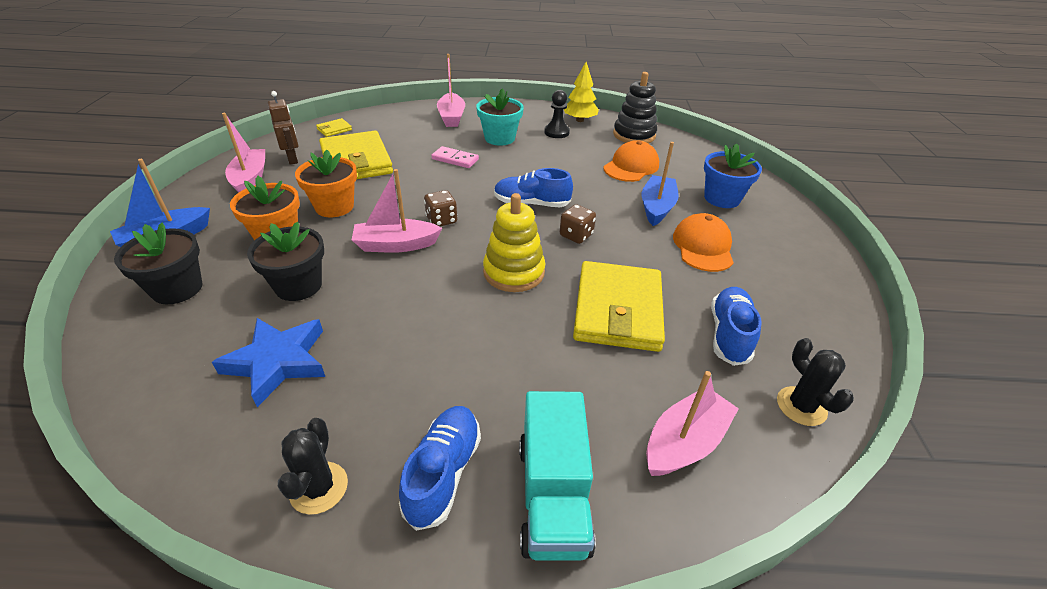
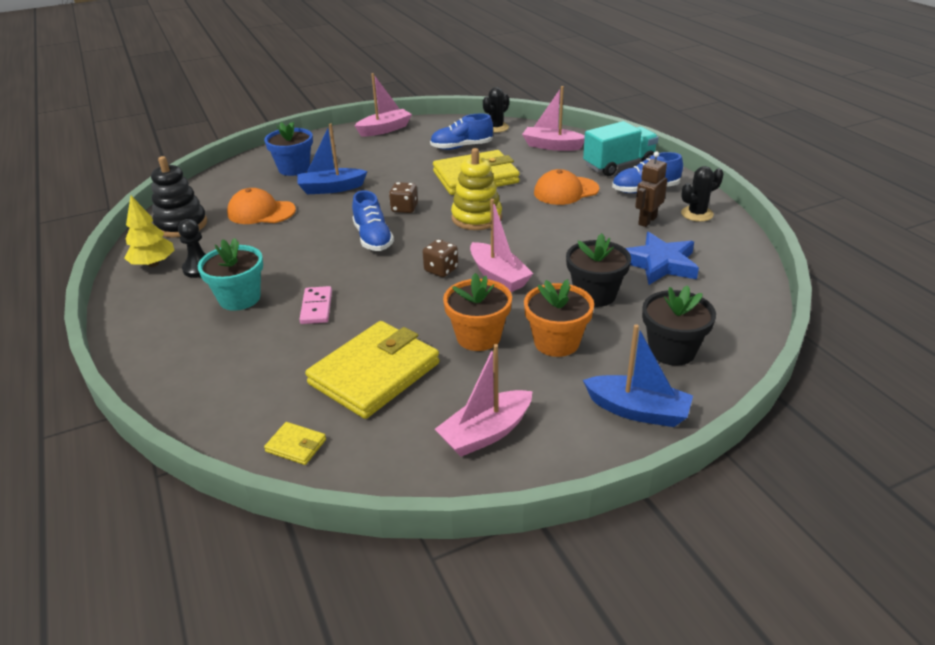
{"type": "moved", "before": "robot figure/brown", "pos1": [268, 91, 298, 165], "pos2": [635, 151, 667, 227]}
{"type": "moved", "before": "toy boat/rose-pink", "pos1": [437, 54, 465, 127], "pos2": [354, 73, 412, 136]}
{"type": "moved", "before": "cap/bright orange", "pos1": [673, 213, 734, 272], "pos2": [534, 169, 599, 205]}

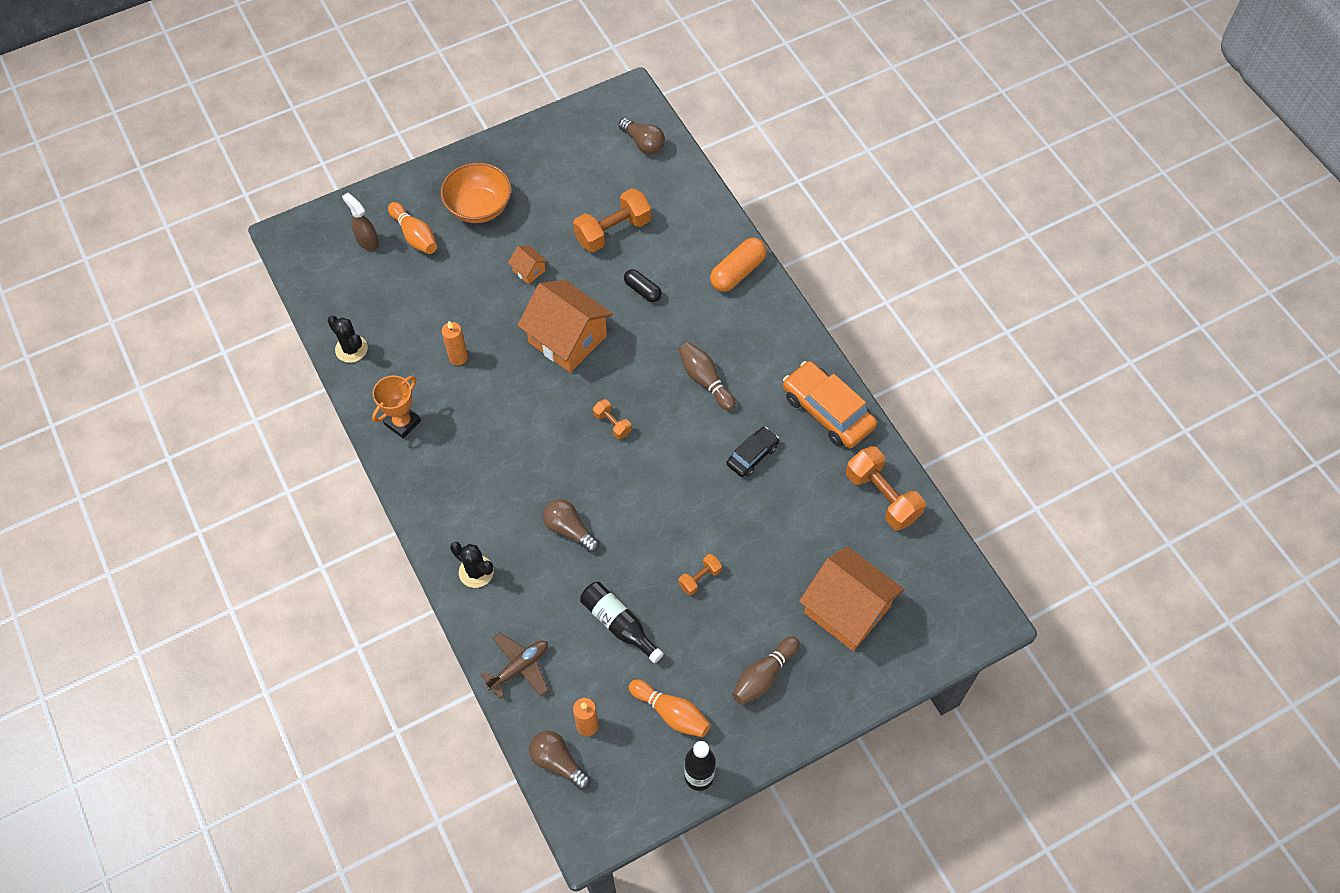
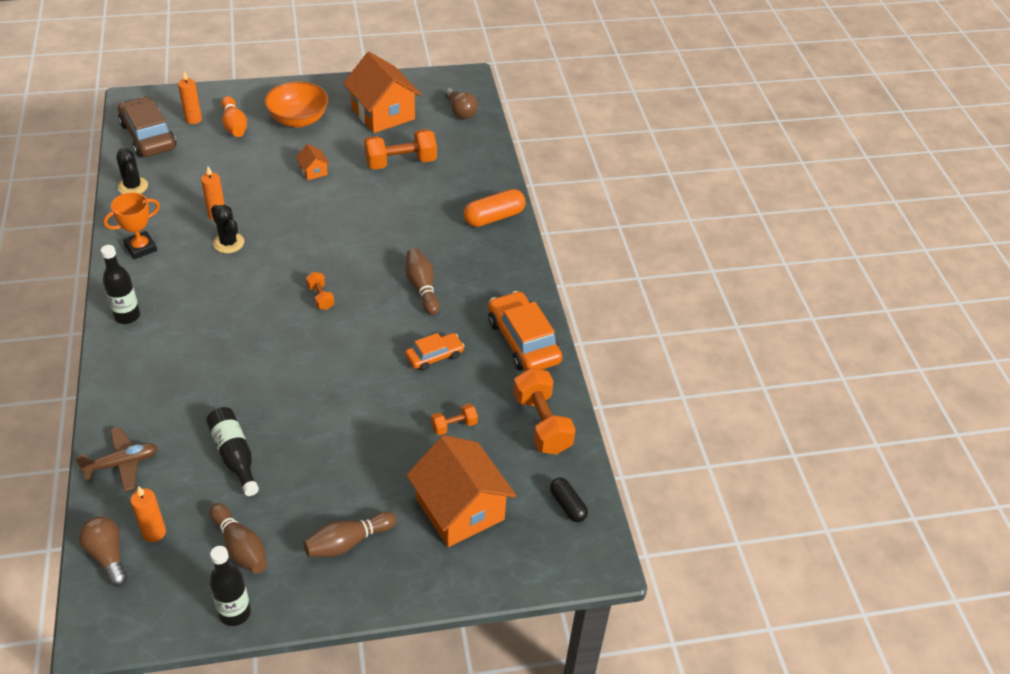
{"type": "removed", "before": "light bulb/brown", "pos1": [543, 499, 599, 553]}
{"type": "added", "after": "bottle/ebony", "pos2": [101, 245, 140, 324]}
{"type": "added", "after": "toy car/brown", "pos2": [118, 97, 176, 157]}
{"type": "moved", "before": "saguaro cactus/ebony", "pos1": [450, 542, 494, 588], "pos2": [211, 205, 244, 253]}
{"type": "moved", "before": "cottage/bright orange", "pos1": [517, 280, 613, 373], "pos2": [343, 52, 421, 133]}
{"type": "moved", "before": "pill shape/ebony", "pos1": [624, 269, 662, 302], "pos2": [550, 478, 588, 522]}
{"type": "moved", "before": "dumbbell/bright orange", "pos1": [678, 554, 722, 595], "pos2": [431, 404, 478, 435]}
{"type": "replaced", "before": "spray bottle/brown", "after": "candle/bright orange", "pos1": [342, 192, 379, 251], "pos2": [178, 71, 202, 124]}
{"type": "recoloured", "before": "tenpin/bright orange", "after": "tenpin/brown", "pos1": [629, 679, 711, 737], "pos2": [209, 503, 267, 574]}
{"type": "recoloured", "before": "toy car/ebony", "after": "toy car/bright orange", "pos1": [726, 427, 779, 477], "pos2": [405, 333, 464, 371]}

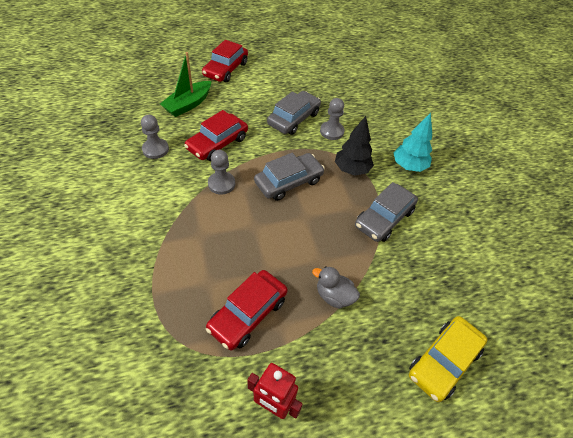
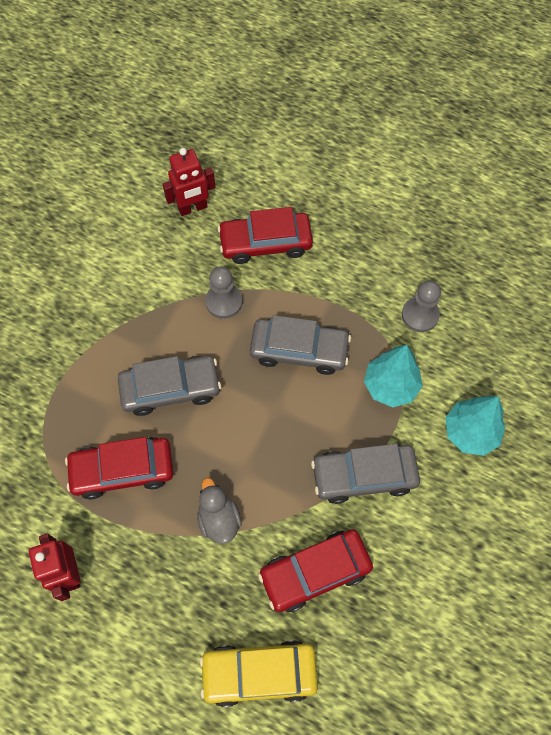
{"type": "removed", "before": "toy boat/leaf-green", "pos1": [160, 52, 211, 117]}
{"type": "moved", "before": "toy car/scarlet", "pos1": [202, 40, 248, 82], "pos2": [258, 529, 373, 612]}
{"type": "moved", "before": "toy car/gray", "pos1": [267, 91, 321, 135], "pos2": [118, 356, 221, 416]}
{"type": "replaced", "before": "chess pawn/gray", "after": "robot figure/scarlet", "pos1": [141, 115, 169, 159], "pos2": [162, 148, 216, 216]}
{"type": "recoloured", "before": "fir tree/ebony", "after": "fir tree/teal", "pos1": [335, 116, 374, 176], "pos2": [364, 345, 423, 407]}

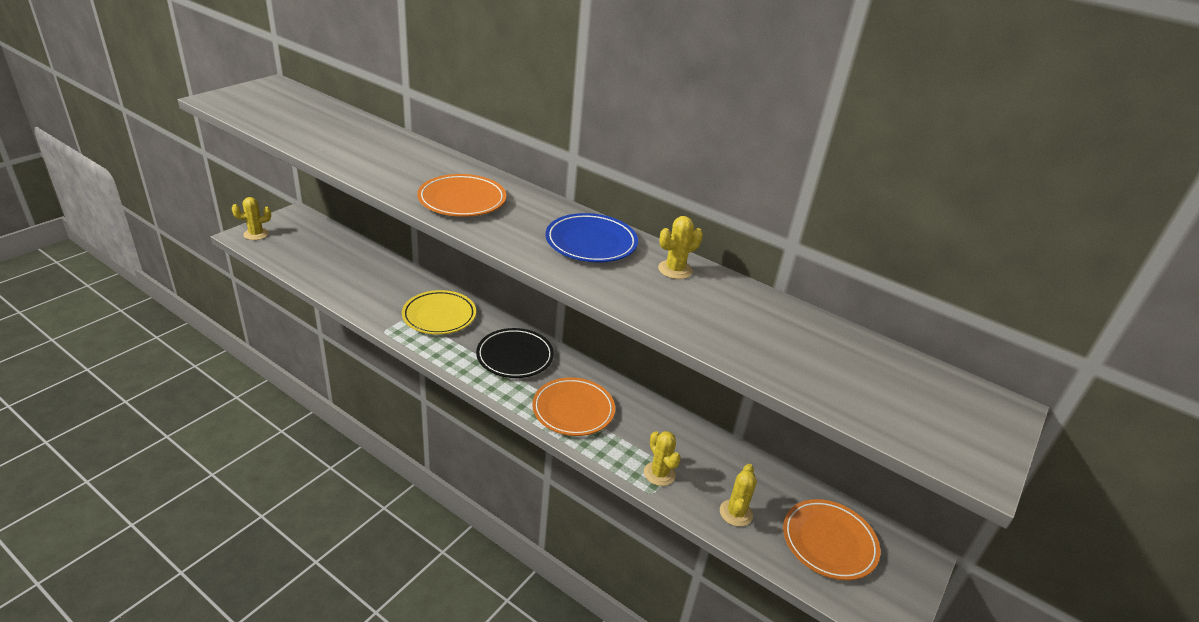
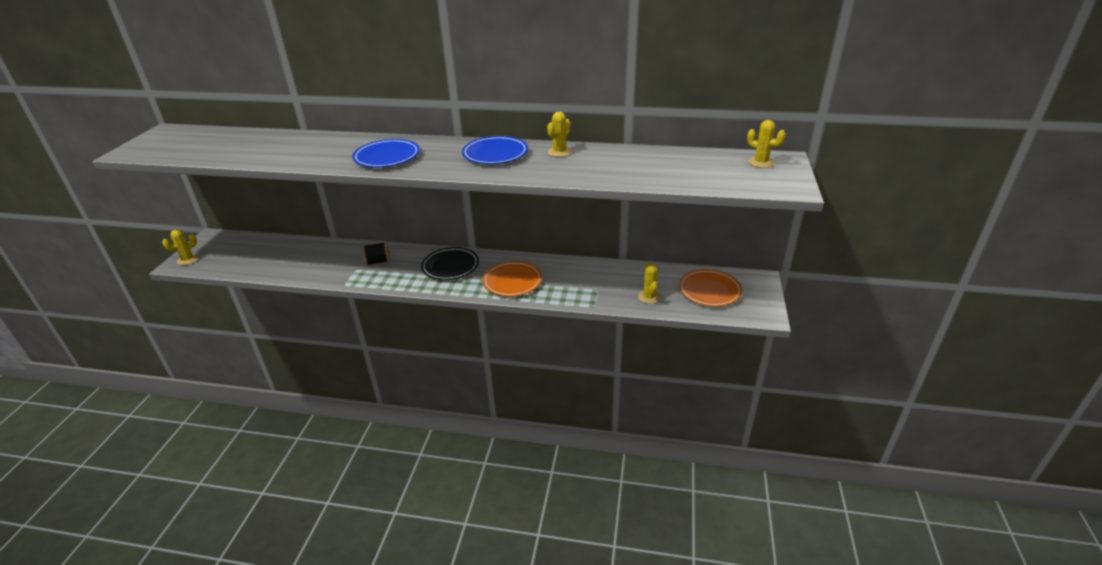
{"type": "moved", "before": "saguaro cactus/yellow", "pos1": [644, 431, 681, 486], "pos2": [747, 120, 786, 168]}
{"type": "replaced", "before": "plate/yellow", "after": "bobbin/ebony", "pos1": [402, 290, 476, 335], "pos2": [362, 242, 390, 266]}
{"type": "recoloured", "before": "plate/bright orange", "after": "plate/cobalt", "pos1": [417, 174, 506, 217], "pos2": [352, 139, 420, 167]}

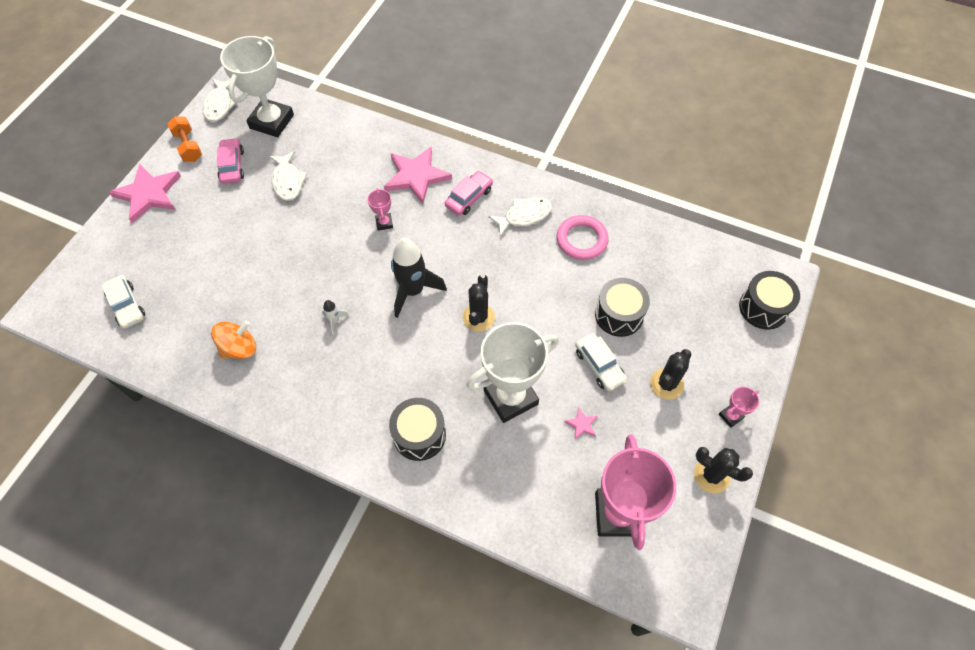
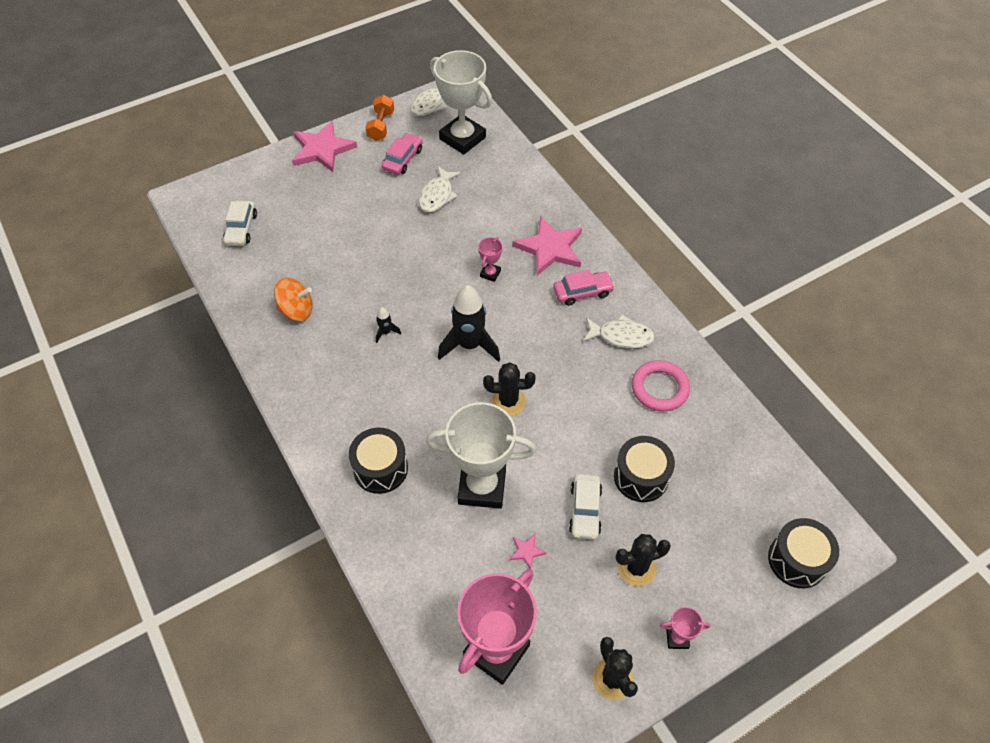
{"type": "recoloured", "before": "spaceship/pure white", "after": "spaceship/ebony", "pos1": [322, 300, 349, 335], "pos2": [376, 307, 401, 343]}
{"type": "turned", "before": "trophy/pure white", "pos1": [220, 36, 294, 137], "pos2": [430, 50, 492, 154], "turn": 75}
{"type": "turned", "before": "saguaro cactus/ebony", "pos1": [463, 274, 495, 332], "pos2": [483, 362, 536, 416], "turn": 45}

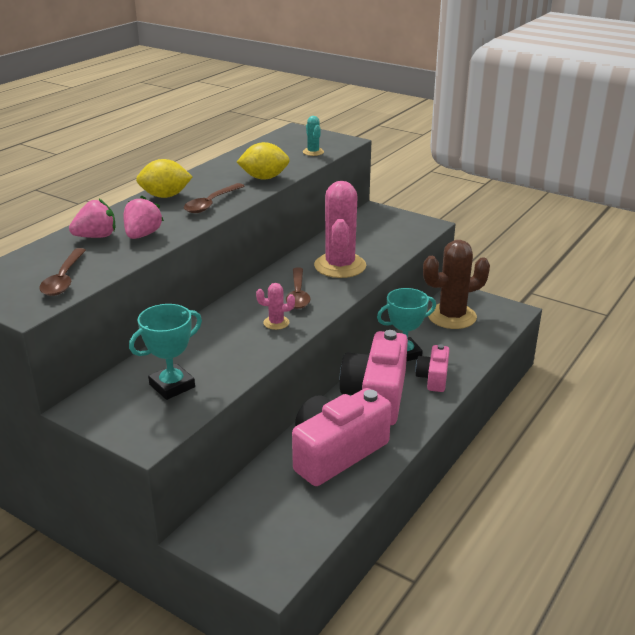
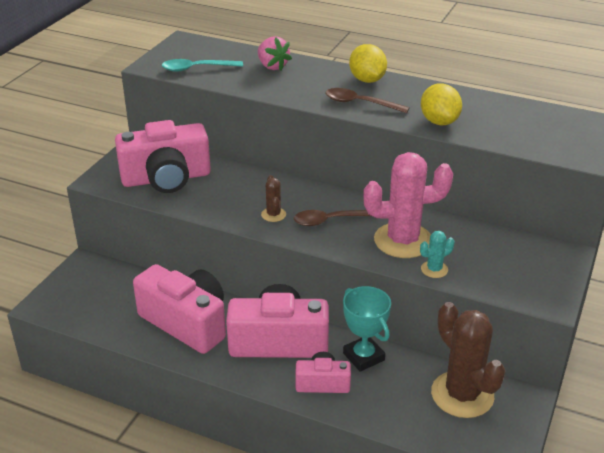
{"type": "removed", "before": "berry/rose-pink", "pos1": [124, 195, 164, 239]}
{"type": "moved", "before": "saguaro cactus/teal", "pos1": [303, 116, 324, 156], "pos2": [420, 231, 454, 278]}
{"type": "replaced", "before": "trophy/teal", "after": "photo camera/rose-pink", "pos1": [129, 304, 202, 400], "pos2": [115, 120, 211, 193]}
{"type": "recoloured", "before": "teaspoon/brown", "after": "teaspoon/teal", "pos1": [39, 248, 86, 296], "pos2": [162, 59, 243, 72]}
{"type": "recoloured", "before": "saguaro cactus/rose-pink", "after": "saguaro cactus/brown", "pos1": [256, 283, 295, 330], "pos2": [261, 175, 286, 222]}

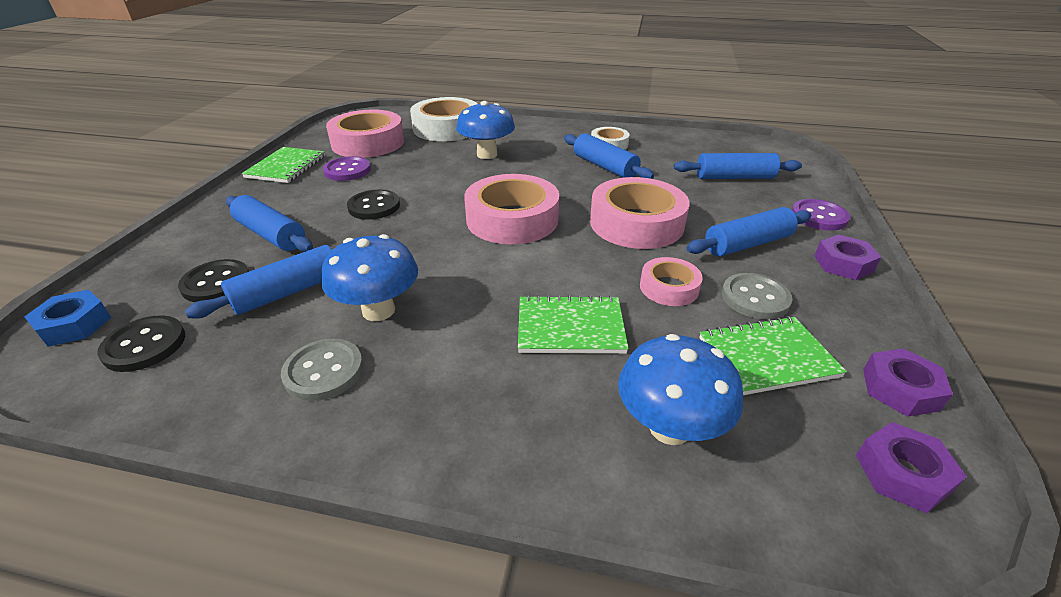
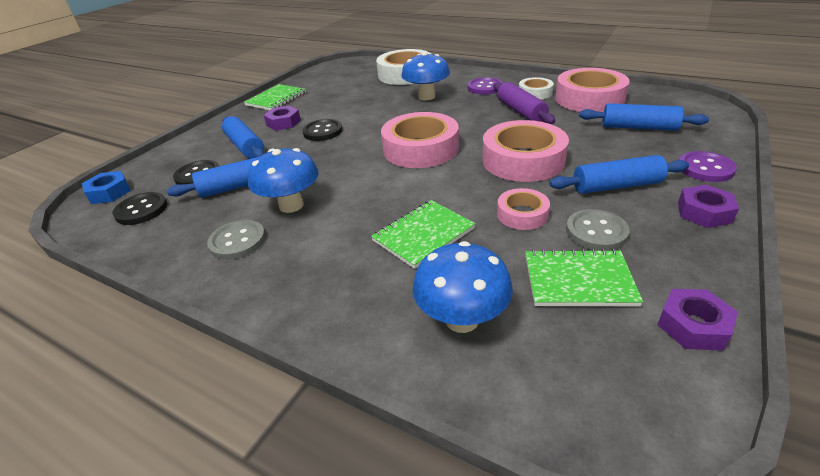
{"type": "moved", "before": "shirt button/purple", "pos1": [323, 156, 371, 181], "pos2": [468, 77, 503, 95]}
{"type": "moved", "before": "tape/rose-pink", "pos1": [326, 110, 404, 158], "pos2": [555, 68, 630, 112]}
{"type": "moved", "before": "hex nut/purple", "pos1": [856, 422, 967, 513], "pos2": [264, 106, 301, 131]}
{"type": "recoloured", "before": "rolling pin/cobalt", "after": "rolling pin/purple", "pos1": [564, 133, 654, 179], "pos2": [493, 82, 555, 124]}
{"type": "turned", "before": "notepad/leaf-green", "pos1": [518, 295, 629, 354], "pos2": [371, 200, 475, 269], "turn": -60}

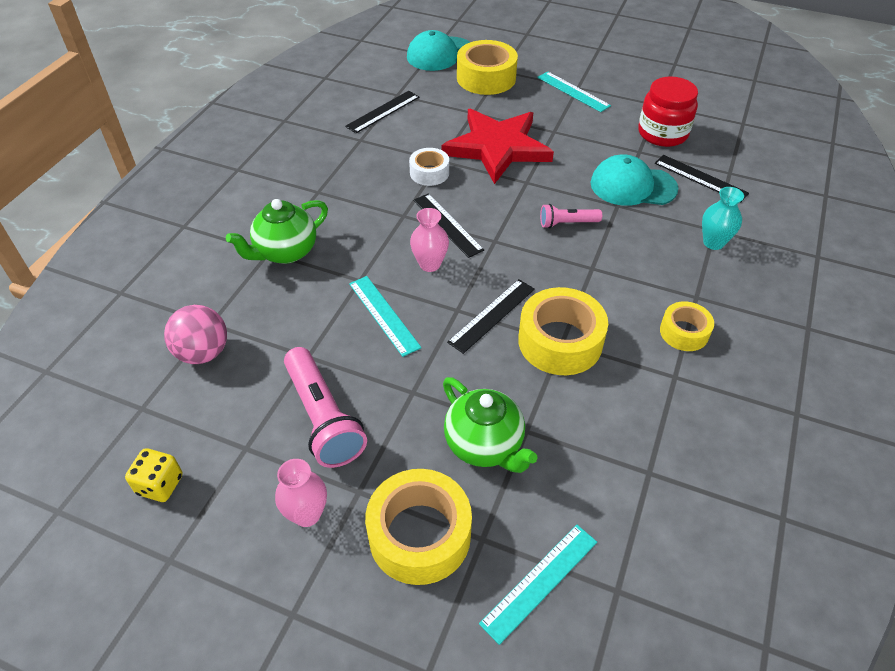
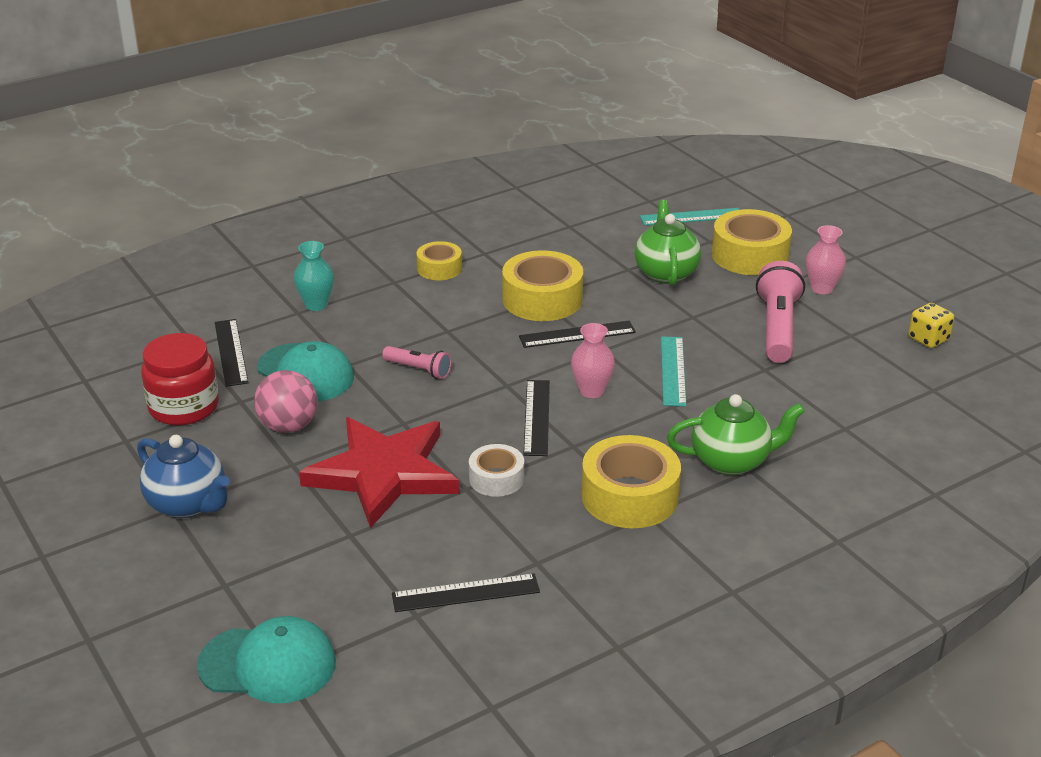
{"type": "moved", "before": "sphere/rose-pink", "pos1": [164, 305, 227, 364], "pos2": [254, 370, 318, 433]}
{"type": "moved", "before": "tape/yellow", "pos1": [457, 40, 518, 95], "pos2": [582, 435, 681, 528]}
{"type": "replaced", "before": "ruler/teal", "after": "teapot/cobalt", "pos1": [537, 71, 611, 112], "pos2": [137, 435, 230, 518]}

